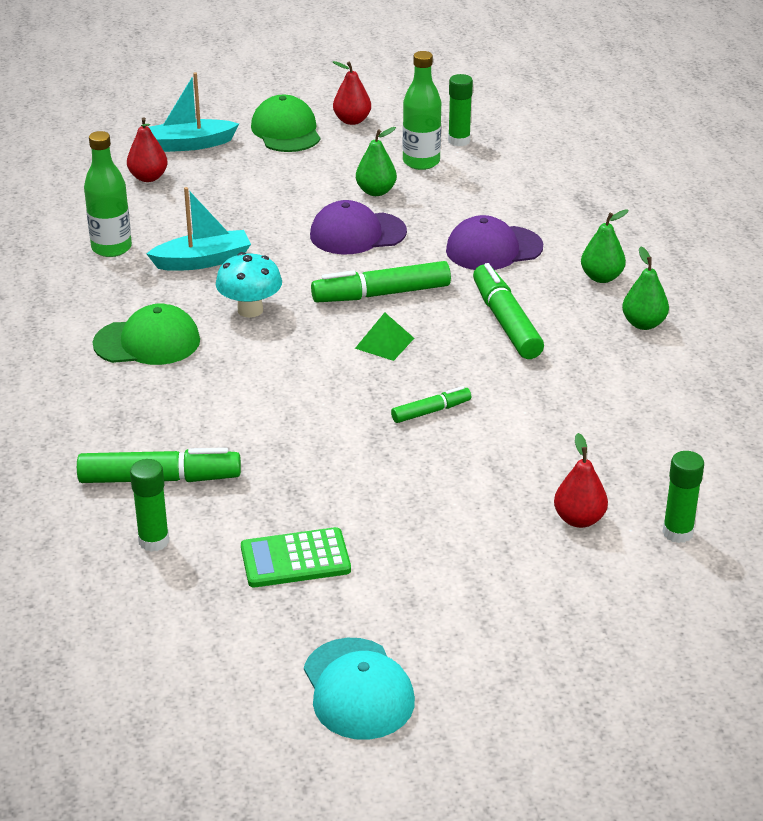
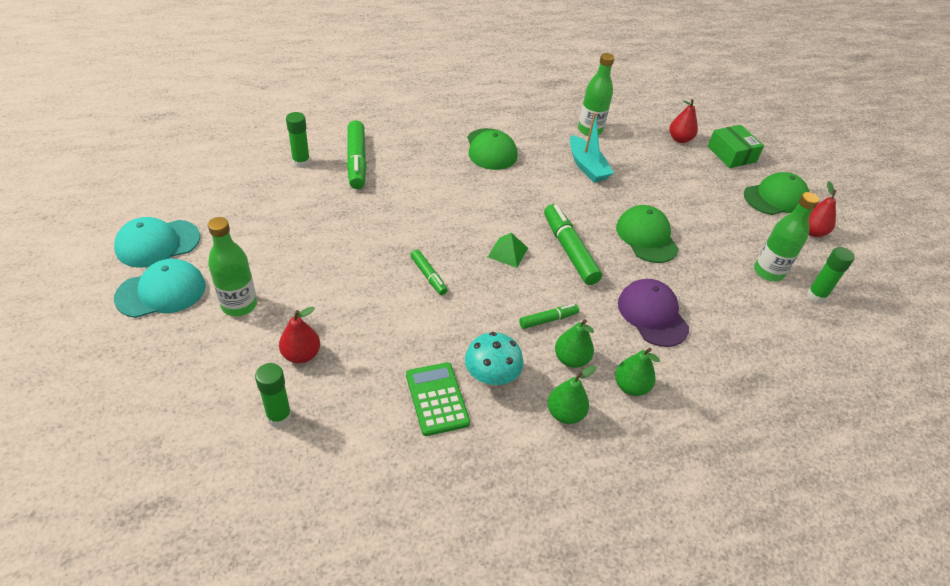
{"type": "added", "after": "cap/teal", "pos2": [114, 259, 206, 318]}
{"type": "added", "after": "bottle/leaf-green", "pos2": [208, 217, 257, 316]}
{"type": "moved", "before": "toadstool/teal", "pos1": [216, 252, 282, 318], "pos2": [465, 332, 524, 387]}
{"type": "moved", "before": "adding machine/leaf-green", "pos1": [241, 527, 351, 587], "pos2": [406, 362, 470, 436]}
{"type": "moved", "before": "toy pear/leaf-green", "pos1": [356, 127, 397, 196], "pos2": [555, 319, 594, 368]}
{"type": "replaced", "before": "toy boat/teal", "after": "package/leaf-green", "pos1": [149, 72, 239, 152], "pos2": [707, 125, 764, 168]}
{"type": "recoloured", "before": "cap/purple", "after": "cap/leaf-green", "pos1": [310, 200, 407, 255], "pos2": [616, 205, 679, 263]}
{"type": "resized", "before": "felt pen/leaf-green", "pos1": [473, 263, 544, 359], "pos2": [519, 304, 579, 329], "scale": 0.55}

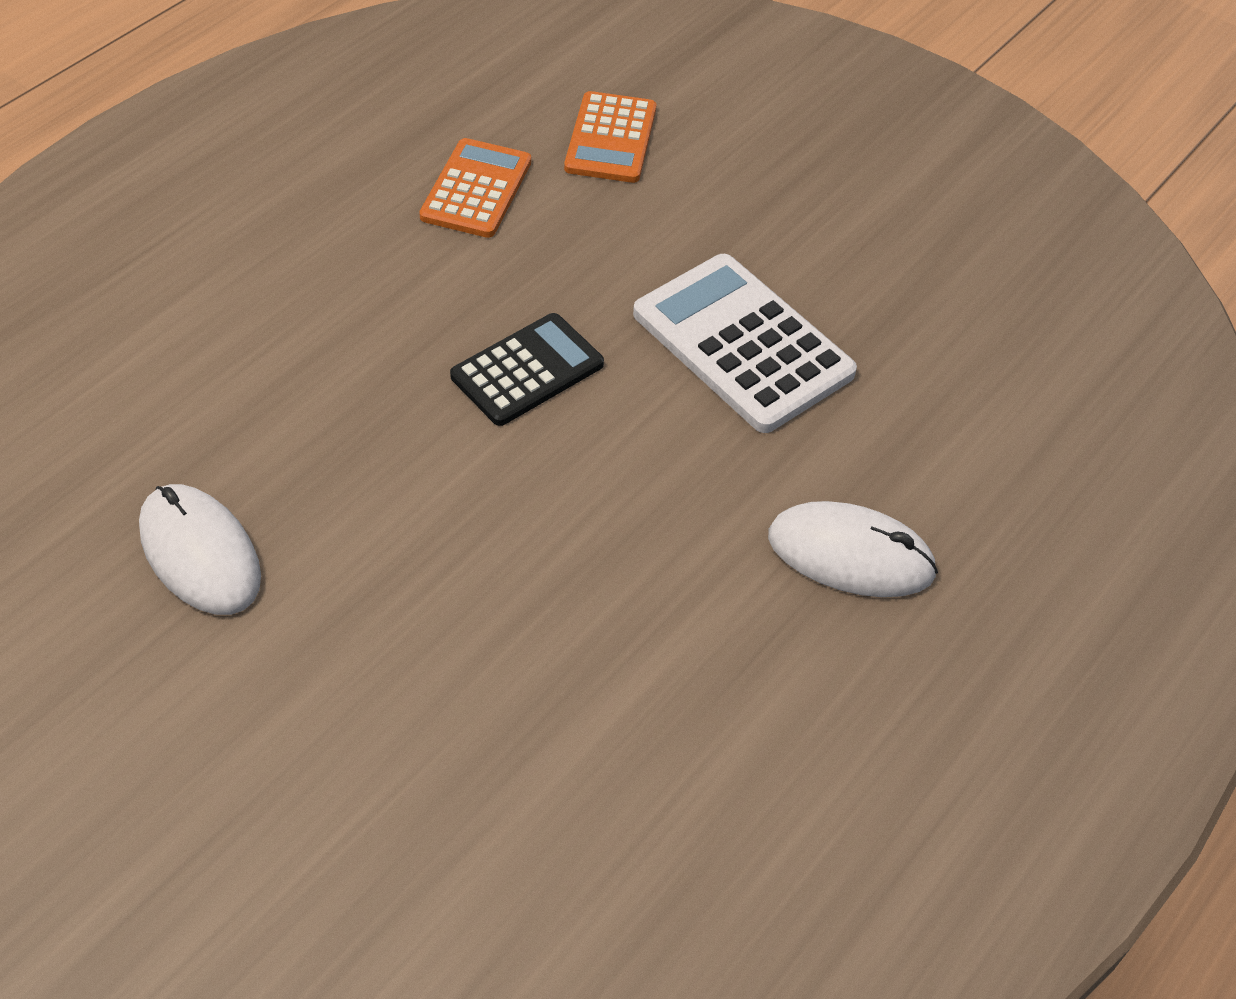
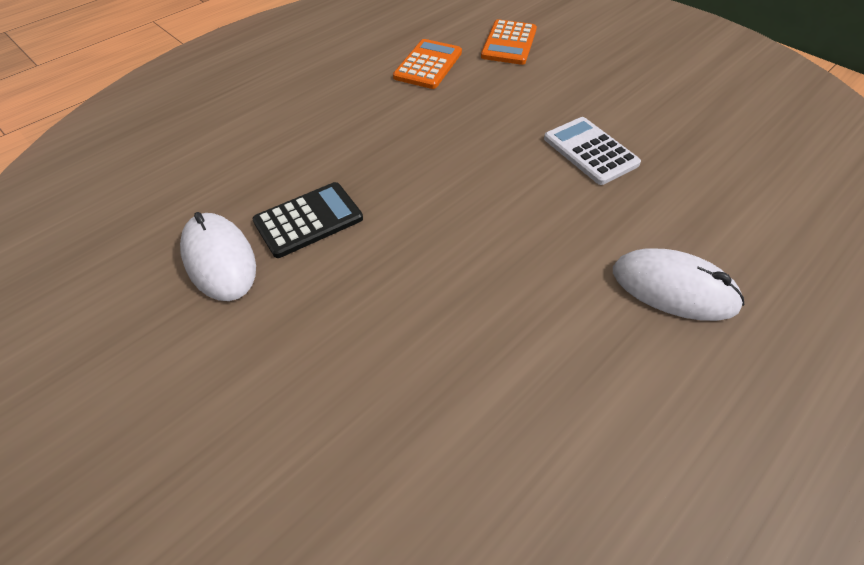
{"type": "moved", "before": "adding machine/ebony", "pos1": [450, 313, 604, 426], "pos2": [252, 182, 363, 258]}
{"type": "resized", "before": "adding machine/pure white", "pos1": [633, 254, 857, 433], "pos2": [544, 117, 641, 185], "scale": 0.65}

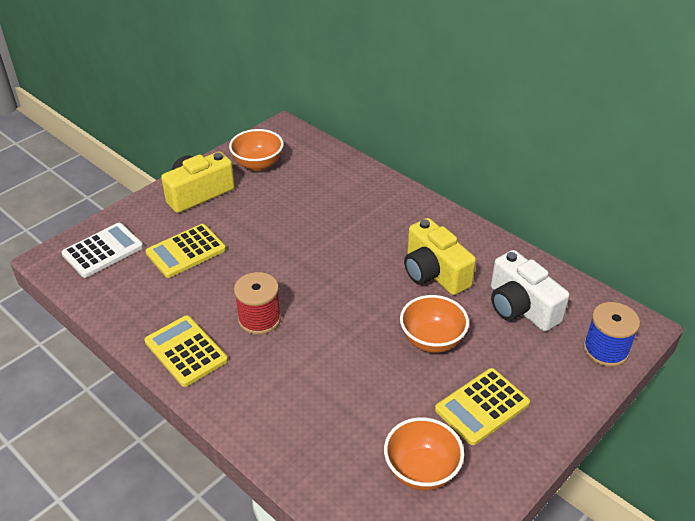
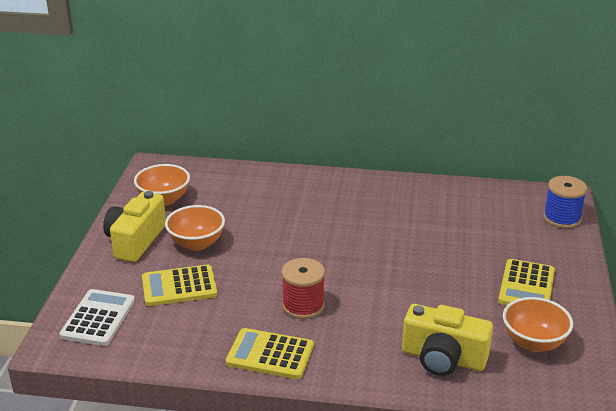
{"type": "removed", "before": "photo camera/pure white", "pos1": [491, 250, 569, 332]}
{"type": "moved", "before": "serving bowl/bright orange", "pos1": [400, 295, 469, 353], "pos2": [165, 205, 225, 251]}
{"type": "moved", "before": "photo camera/yellow", "pos1": [404, 218, 476, 295], "pos2": [402, 304, 493, 376]}
{"type": "turned", "before": "adding machine/yellow", "pos1": [146, 224, 226, 278], "pos2": [142, 265, 217, 306], "turn": 60}

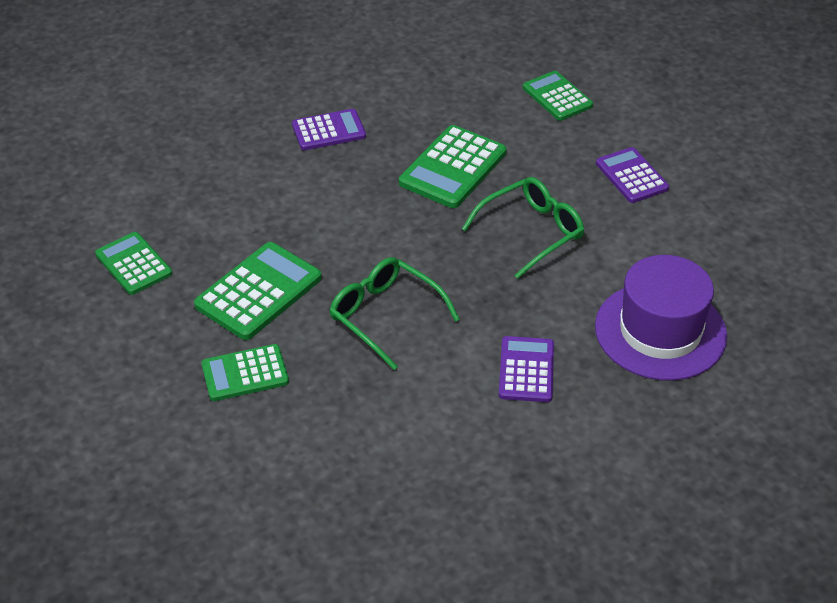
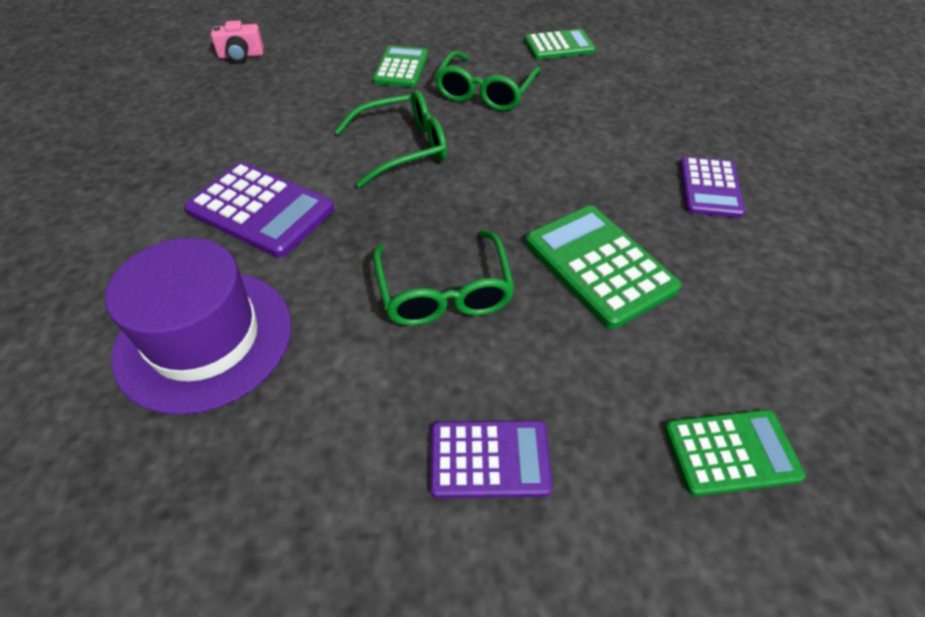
{"type": "added", "after": "photo camera/rose-pink", "pos2": [211, 20, 264, 62]}
{"type": "replaced", "before": "adding machine/leaf-green", "after": "spectacles/leaf-green", "pos1": [194, 242, 322, 340], "pos2": [434, 51, 541, 111]}
{"type": "resized", "before": "adding machine/purple", "pos1": [499, 336, 554, 402], "pos2": [184, 162, 334, 258], "scale": 1.5}

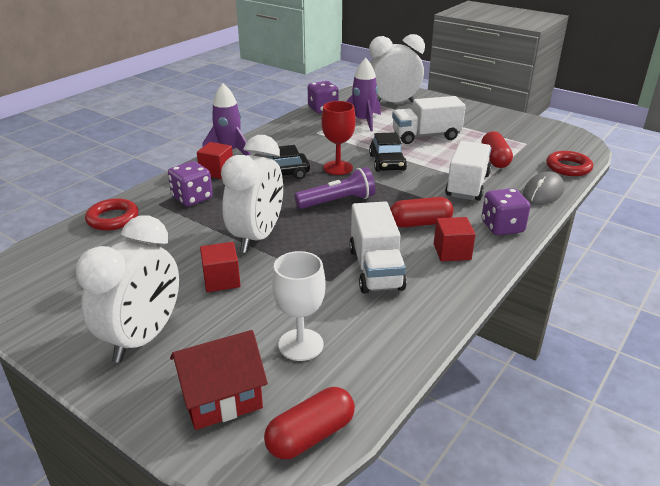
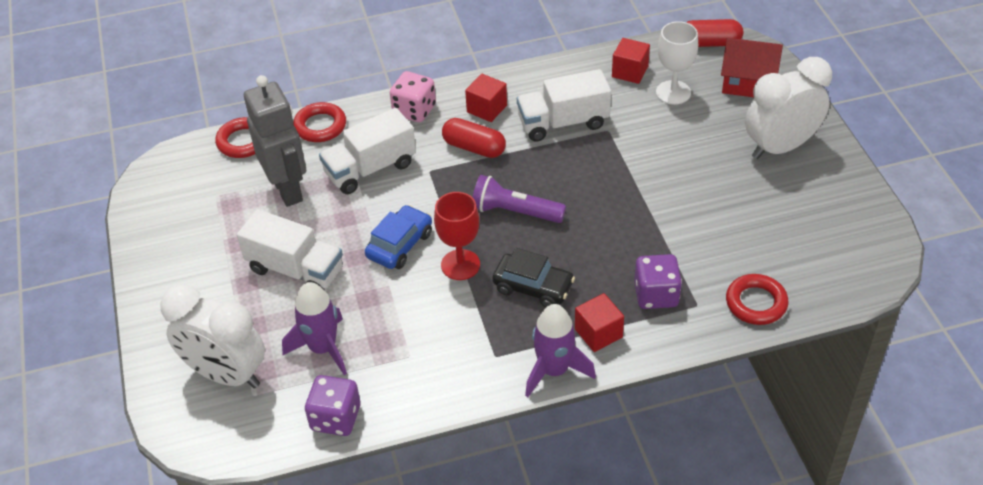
{"type": "removed", "before": "alarm clock/pure white", "pos1": [221, 135, 283, 253]}
{"type": "moved", "before": "cube/scarlet", "pos1": [200, 242, 241, 292], "pos2": [612, 38, 650, 84]}
{"type": "replaced", "before": "pill shape/scarlet", "after": "robot figure/gray", "pos1": [481, 131, 513, 168], "pos2": [244, 75, 306, 207]}
{"type": "replaced", "before": "mouse/gray", "after": "torus/scarlet", "pos1": [523, 171, 564, 205], "pos2": [293, 102, 346, 142]}
{"type": "recoloured", "before": "toy car/ebony", "after": "toy car/cobalt", "pos1": [369, 132, 407, 172], "pos2": [365, 205, 432, 269]}
{"type": "recoloured", "before": "die/purple", "after": "die/rose-pink", "pos1": [482, 188, 530, 235], "pos2": [390, 71, 436, 122]}
{"type": "turned", "before": "lorry/pure white", "pos1": [349, 201, 407, 294], "pos2": [517, 69, 611, 142], "turn": -135}

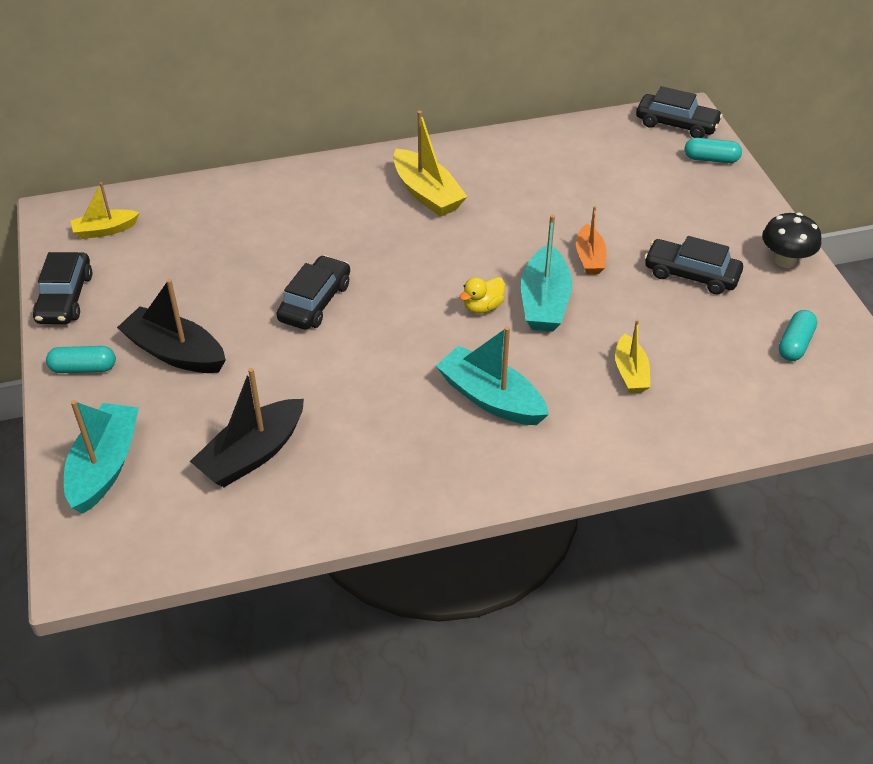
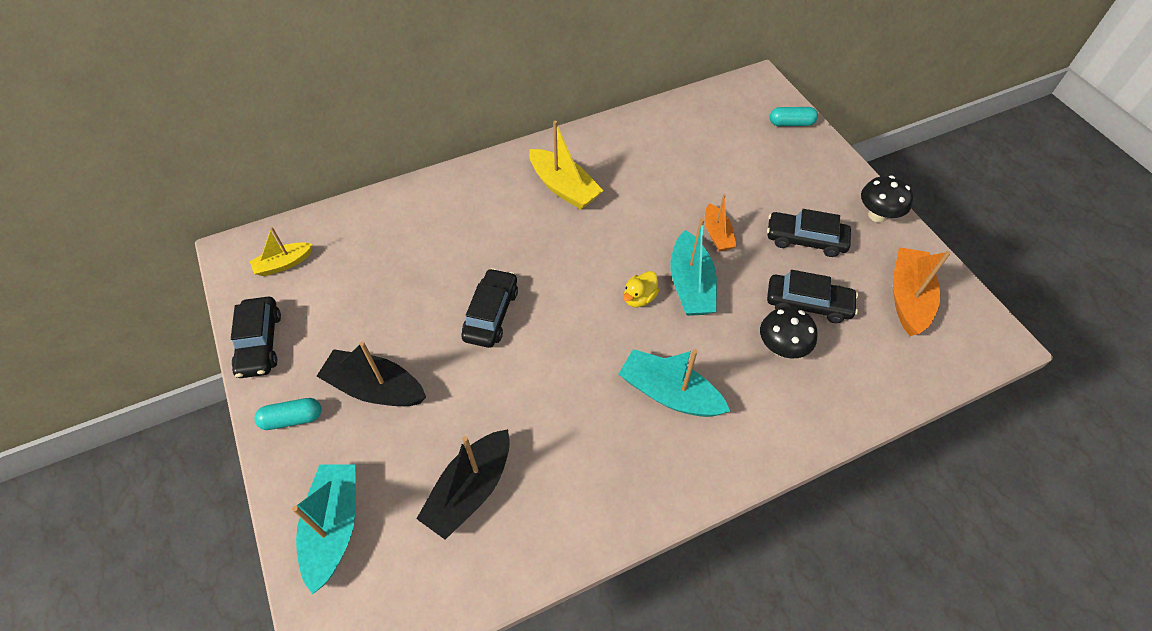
{"type": "moved", "before": "toy car/ebony", "pos1": [636, 86, 723, 138], "pos2": [767, 270, 858, 323]}
{"type": "replaced", "before": "toy boat/yellow", "after": "toadstool/ebony", "pos1": [615, 320, 650, 393], "pos2": [760, 307, 818, 359]}
{"type": "replaced", "before": "pill shape/teal", "after": "toy boat/bright orange", "pos1": [779, 310, 817, 361], "pos2": [893, 247, 951, 336]}

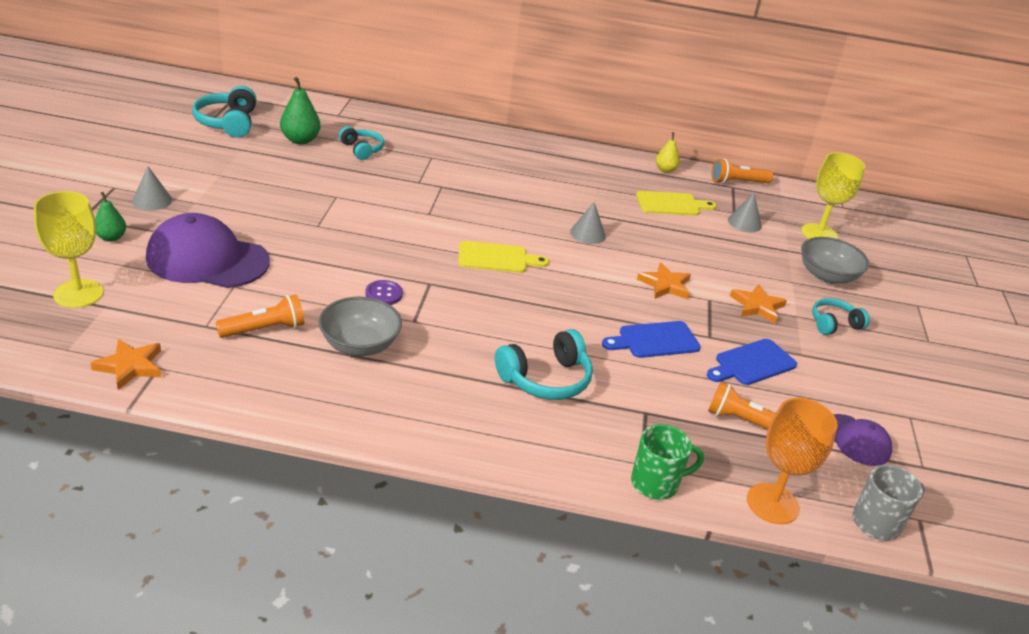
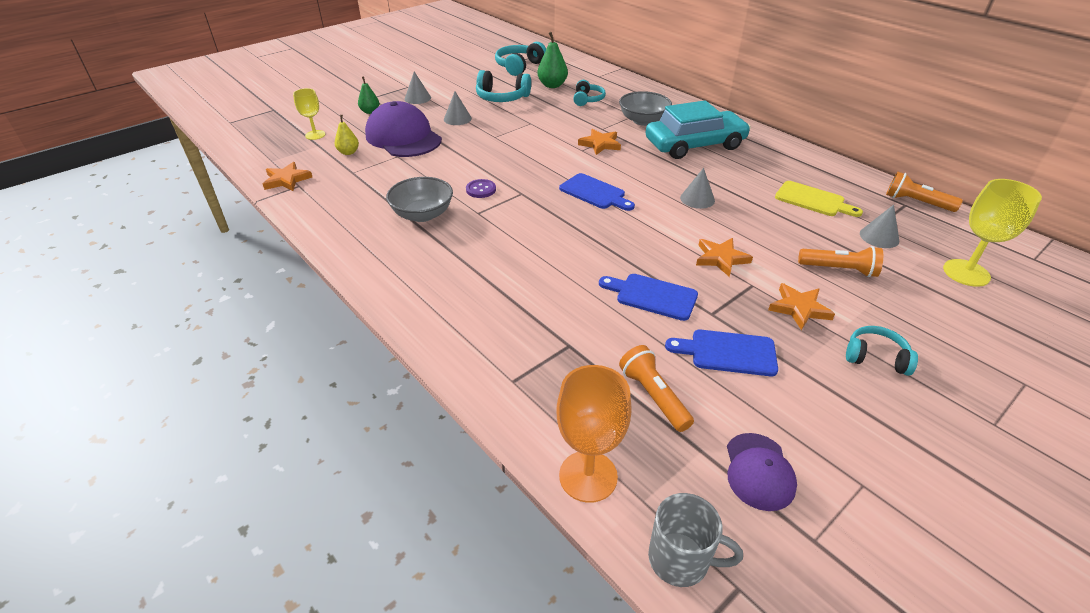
{"type": "removed", "before": "coffee mug/leaf-green", "pos1": [631, 424, 704, 500]}
{"type": "added", "after": "cone shape/gray", "pos2": [444, 92, 472, 125]}
{"type": "added", "after": "star/bright orange", "pos2": [578, 129, 621, 155]}
{"type": "added", "after": "toy car/teal", "pos2": [646, 100, 751, 159]}
{"type": "moved", "before": "pocket torch/bright orange", "pos1": [216, 294, 304, 338], "pos2": [798, 246, 883, 277]}
{"type": "moved", "before": "over-ear headphones/teal", "pos1": [495, 329, 593, 400], "pos2": [476, 70, 531, 102]}
{"type": "moved", "before": "toy pear/yellow", "pos1": [656, 132, 680, 173], "pos2": [335, 115, 359, 155]}
{"type": "moved", "before": "serving bowl/gray", "pos1": [801, 237, 869, 284], "pos2": [619, 91, 672, 126]}
{"type": "recoloured", "before": "cutting board/yellow", "after": "cutting board/cobalt", "pos1": [458, 241, 549, 273], "pos2": [559, 173, 635, 211]}
{"type": "resized", "before": "goblet/yellow", "pos1": [34, 191, 103, 308], "pos2": [293, 88, 325, 140], "scale": 0.63}

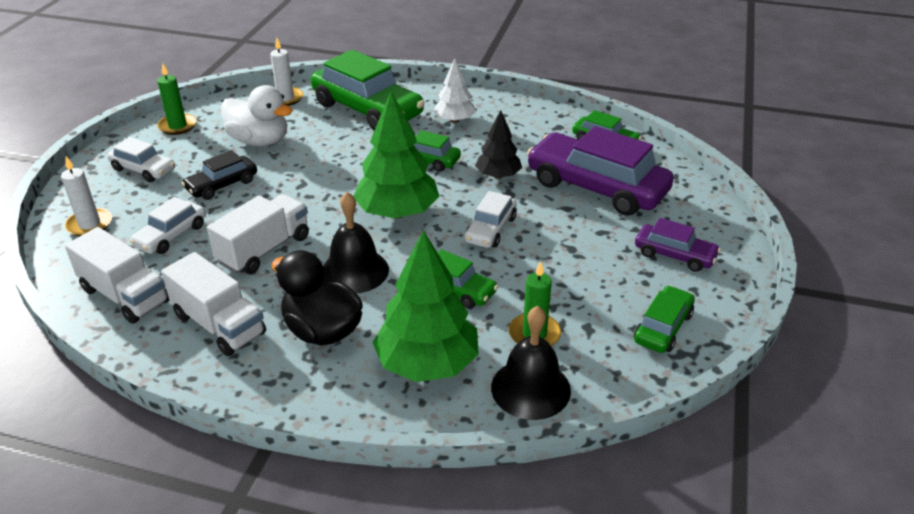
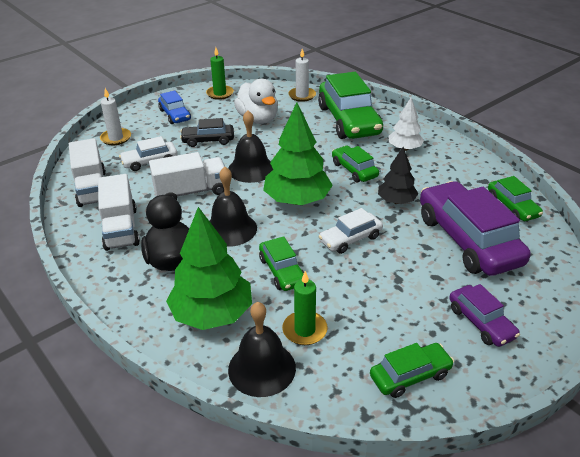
{"type": "added", "after": "school bell/ebony", "pos2": [228, 110, 273, 183]}
{"type": "recoloured", "before": "toy car/pure white", "after": "toy car/cobalt", "pos1": [107, 137, 175, 182], "pos2": [158, 91, 191, 124]}

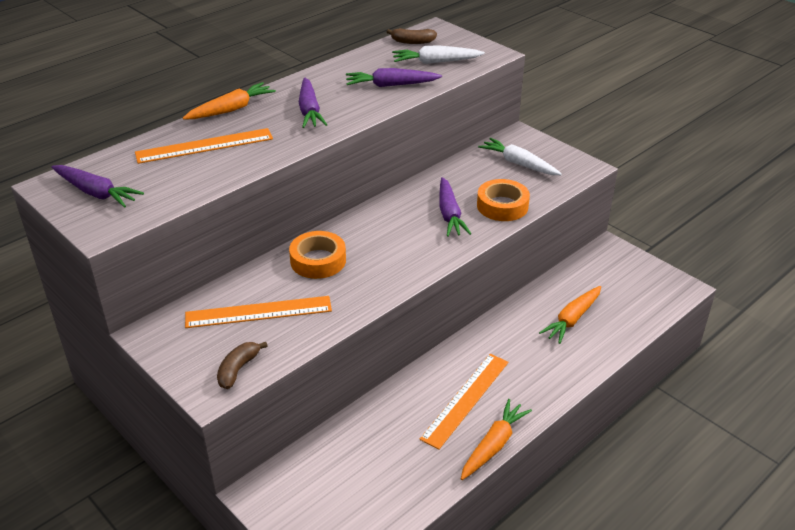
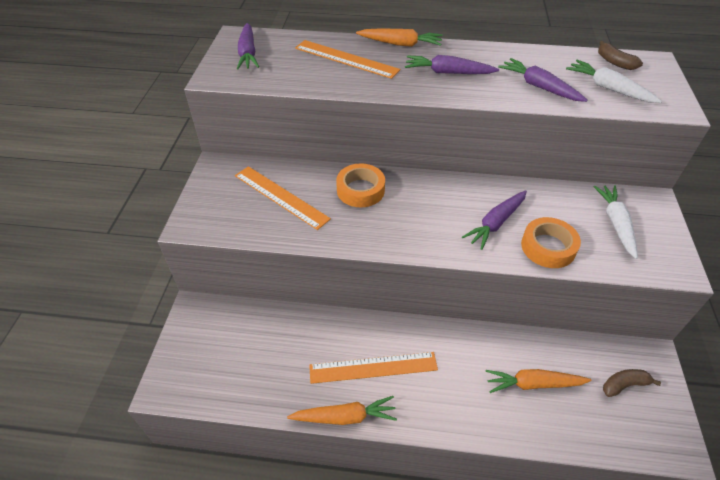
{"type": "moved", "before": "toy banana/brown", "pos1": [217, 342, 268, 389], "pos2": [603, 369, 661, 397]}
{"type": "turned", "before": "root vegetable/purple", "pos1": [299, 77, 327, 128], "pos2": [405, 55, 499, 74], "turn": 60}

